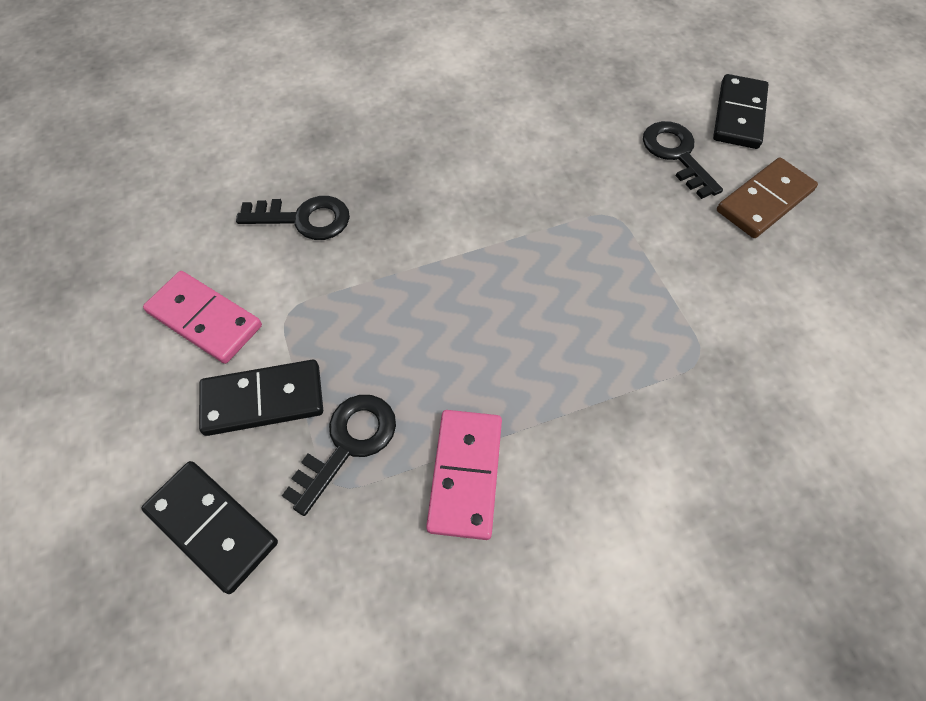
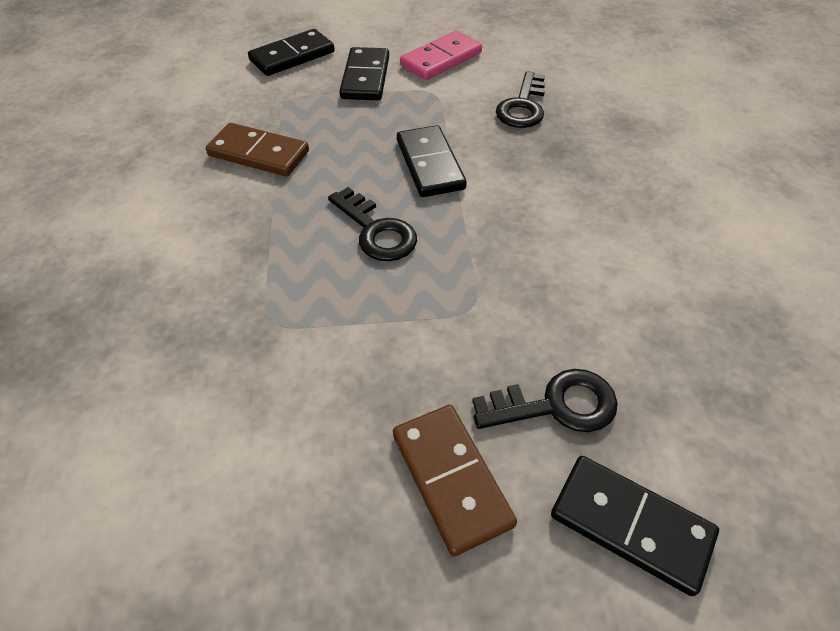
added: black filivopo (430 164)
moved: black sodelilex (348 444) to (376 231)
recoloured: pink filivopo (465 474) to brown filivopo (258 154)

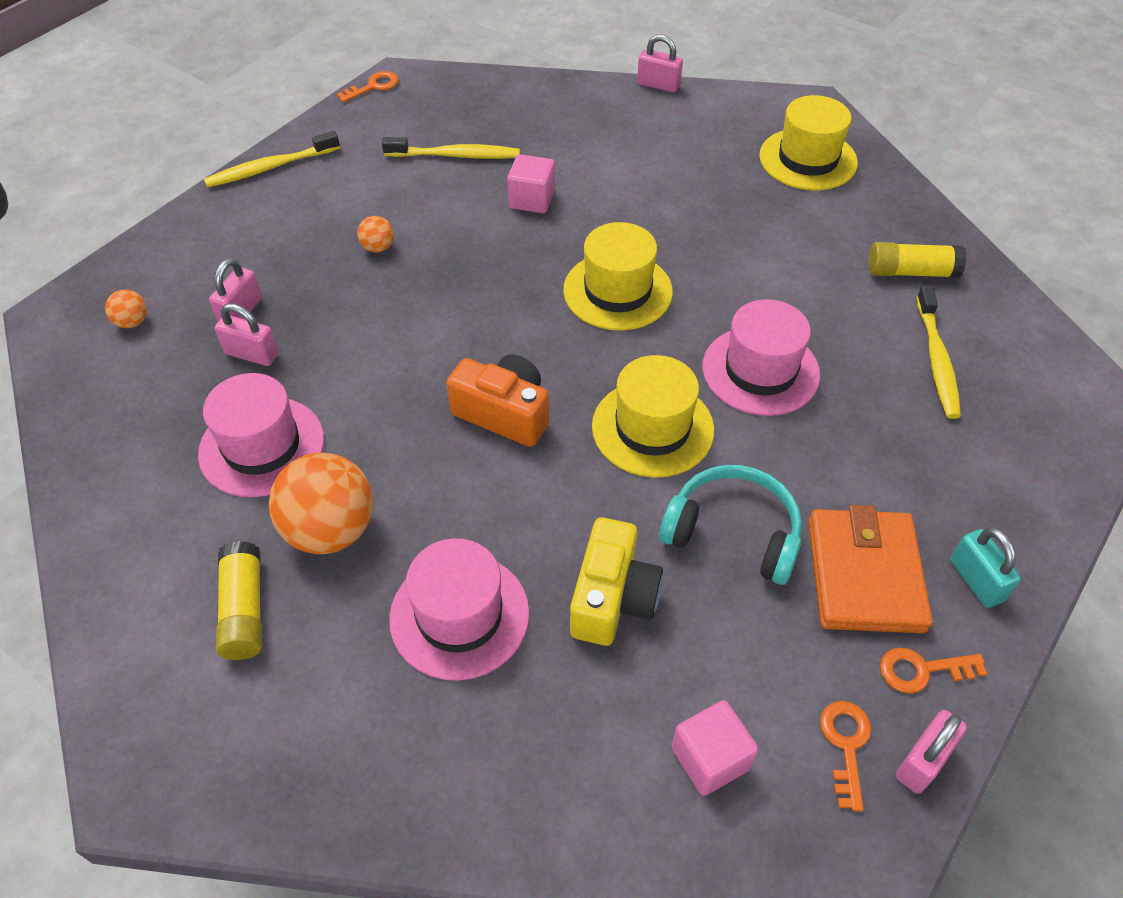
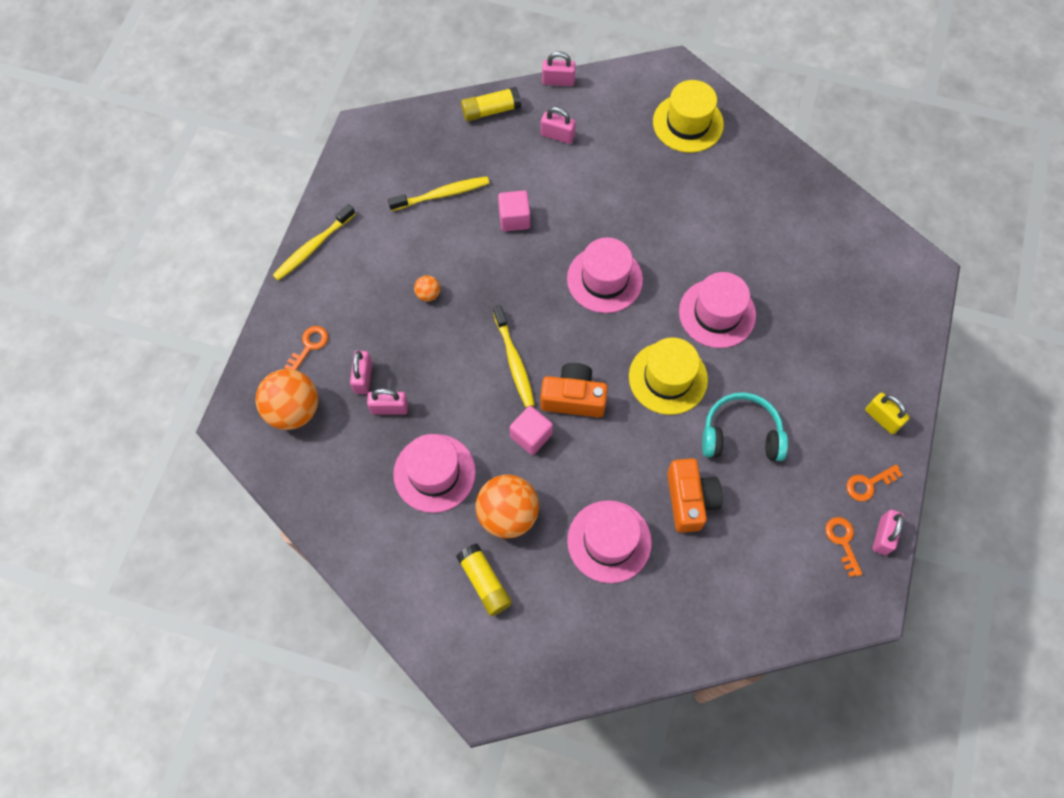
removed: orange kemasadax (864 574)
added: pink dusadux (557 135)
moved: orange sodelilex (373 86) to (309 346); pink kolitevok (710 758) to (531 435); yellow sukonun (911 272) to (491 110); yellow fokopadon (936 360) to (514 361)
recoloured: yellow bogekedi (617 291) to pink bogekedi (604 279); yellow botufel (612 598) to orange botufel (690 500); turquoise dusadux (976 580) to yellow dusadux (882 418)
resized: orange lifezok (132 322) = (293 410) x2.20

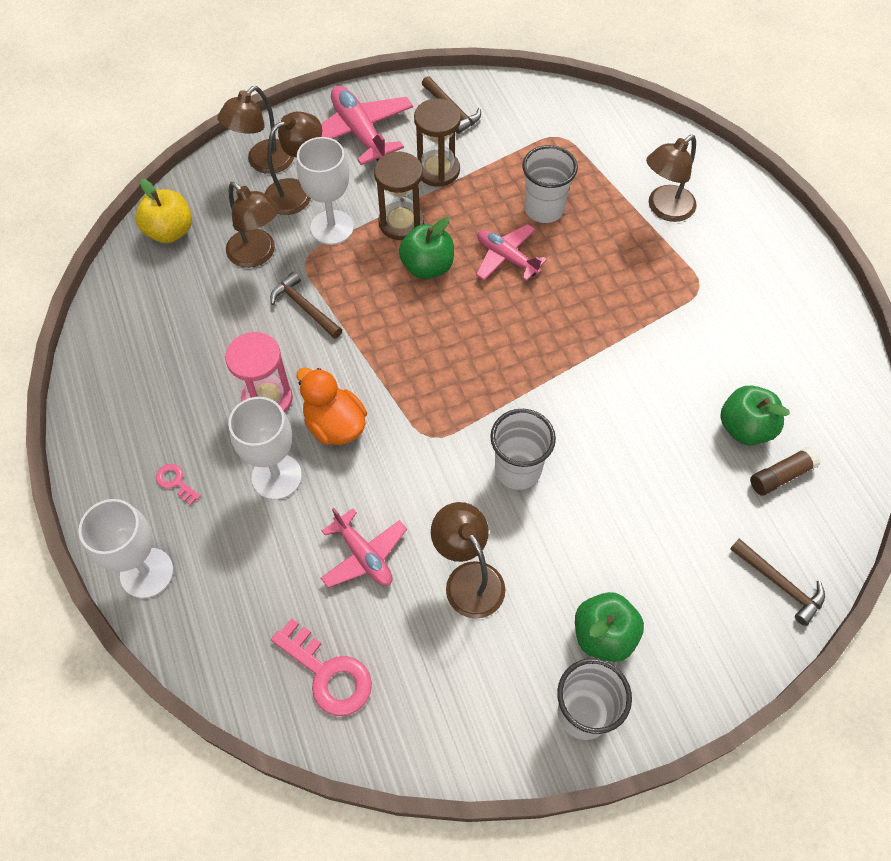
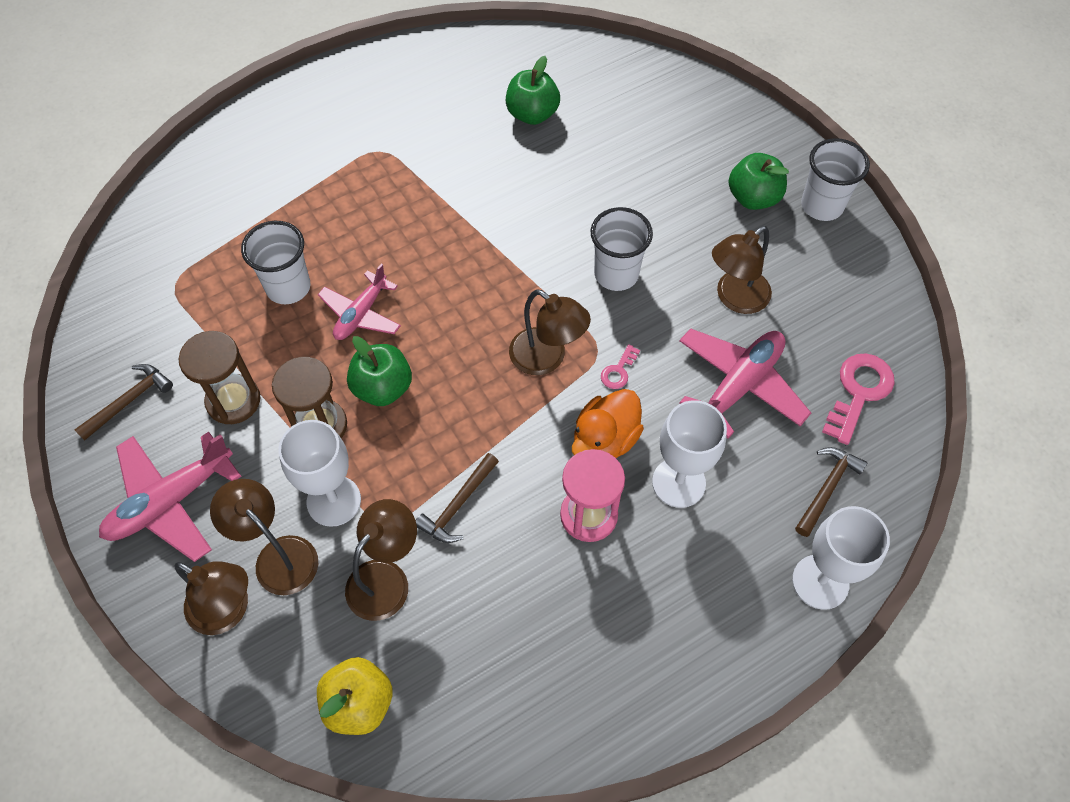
removed: brown sukonun (781 476)
moved: pink sodelilex (175 482) to (618 371); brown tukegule (664 209) to (547 358); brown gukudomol (780 584) to (827 488)
resized: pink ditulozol (364 555) = (739 385) x1.53

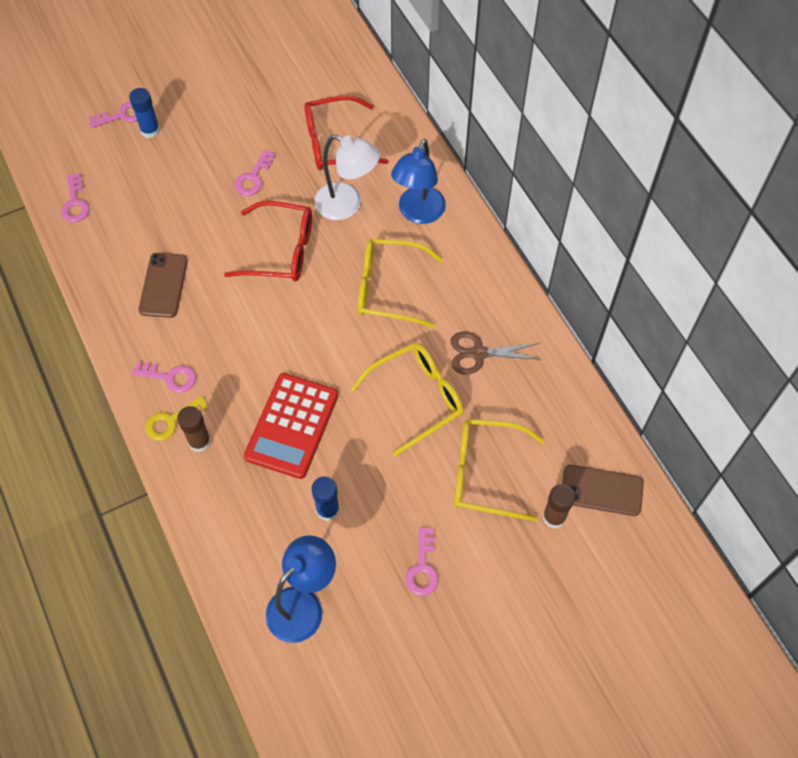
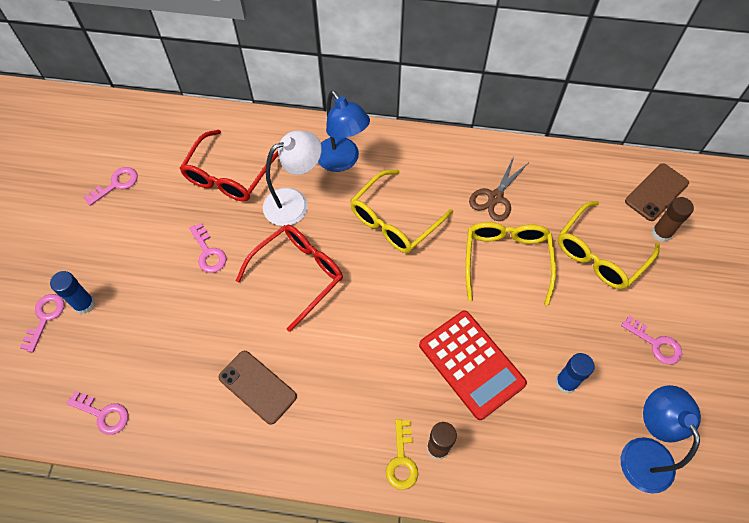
moved: pink sodelilex (170 377) to (116 184)

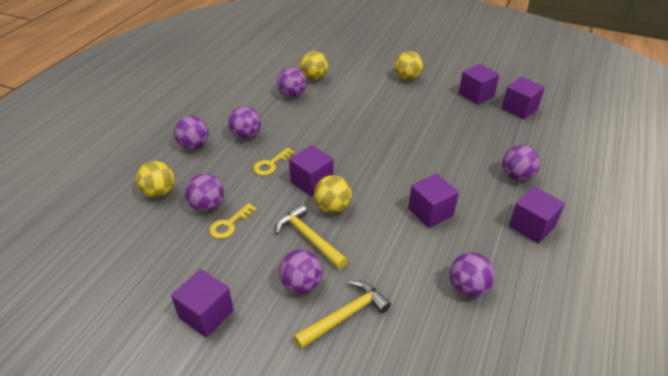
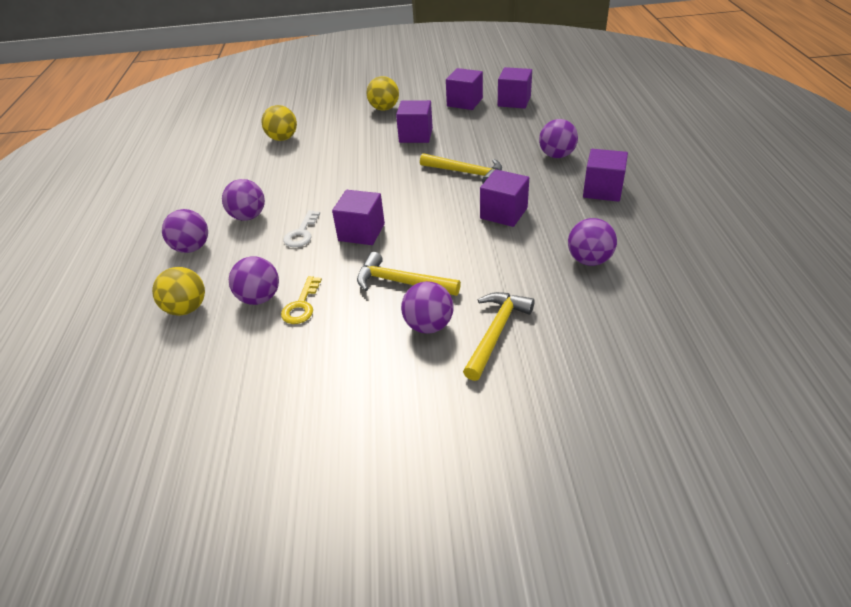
removed: purple lifezok (292 95); yellow lifezok (332 207)
added: yellow gukudomol (466 173)
moved: purple kolitevok (206 314) to (416 135)
recoloured: yellow sodelilex (271 164) to white sodelilex (301 233)

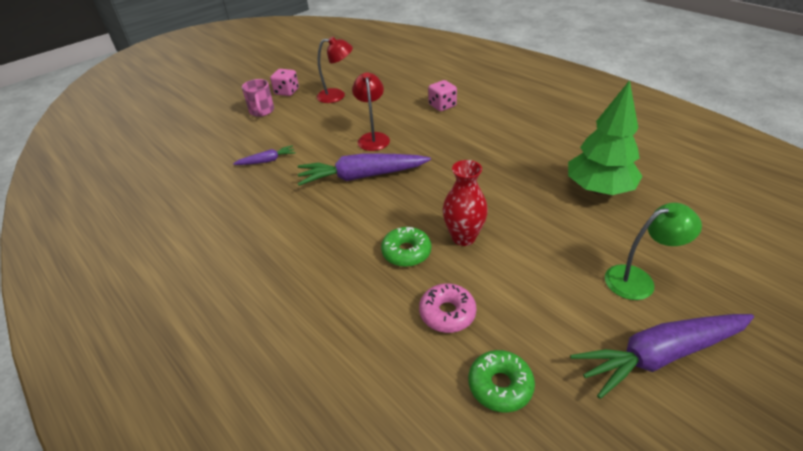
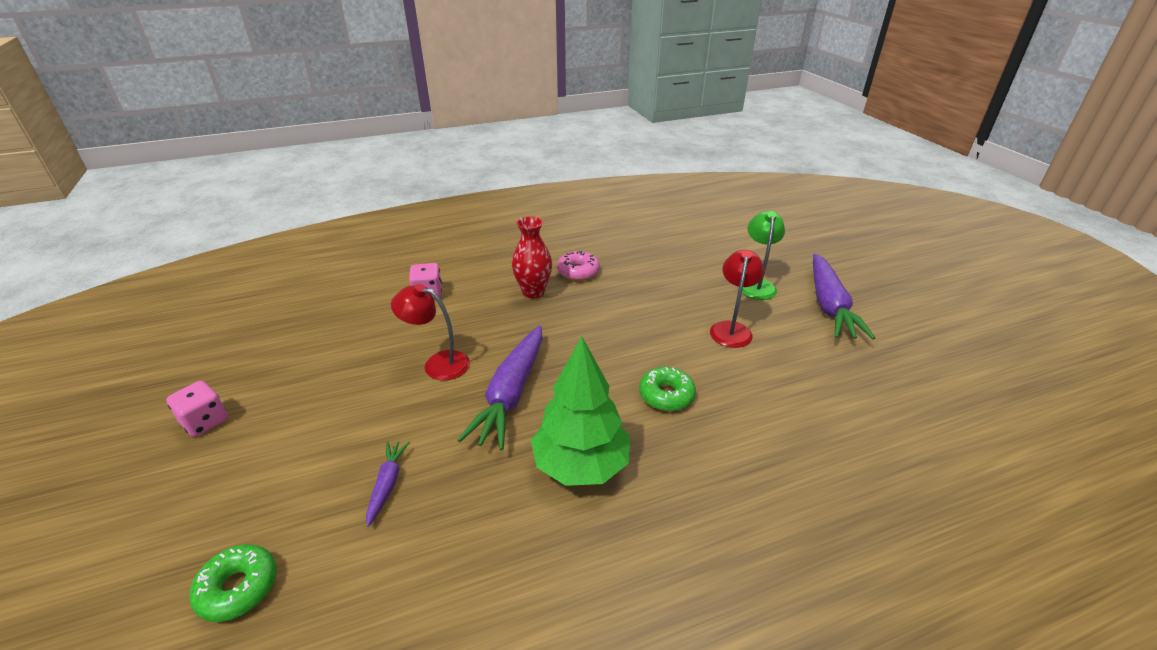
removed: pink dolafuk (262 111)
moved: red tukegule (337 95) to (731 329); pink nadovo (447 313) to (578 271); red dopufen (463 237) to (533 292); green nadovo (500 385) to (238 588); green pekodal (598 189) to (581 465)

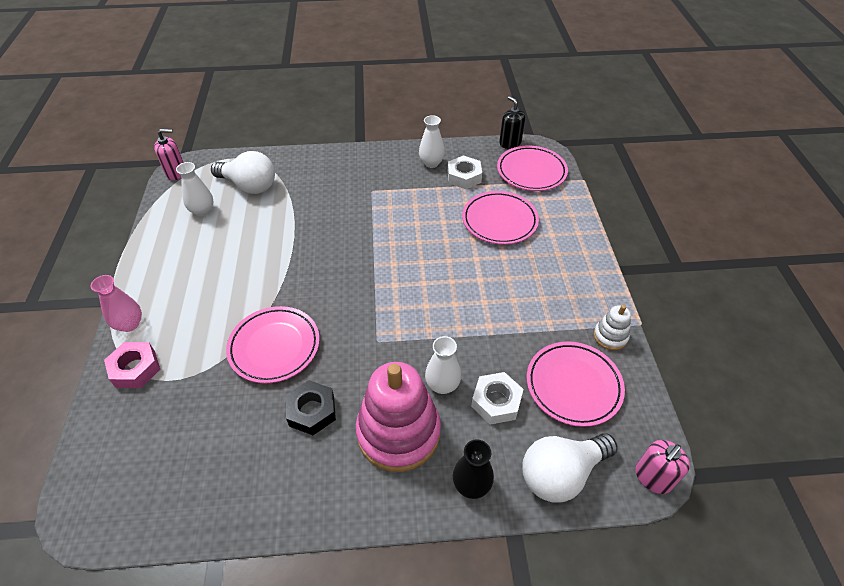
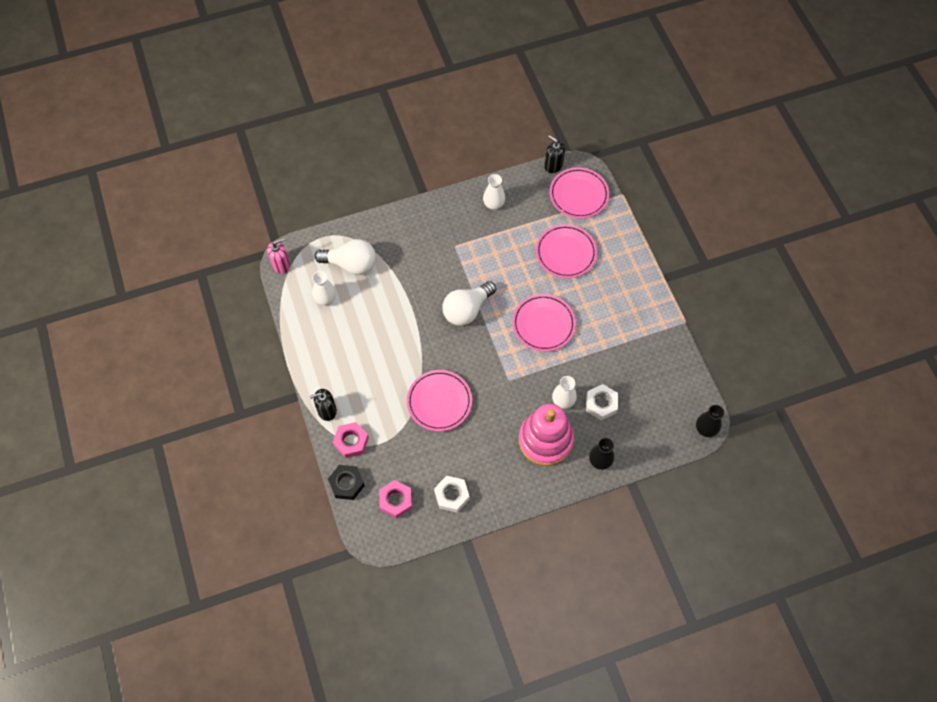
removed: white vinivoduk (610 336)
added: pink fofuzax (396 500)
moved: black fofuzax (312 411) to (346 484); white fofuzax (464 177) to (452 495); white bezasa (561 473) to (467 310); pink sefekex (573 385) to (543 324)
replaced: pink dopufen (129 324) to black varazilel (327 410); pink varazilel (653 477) to black dopufen (705 429)

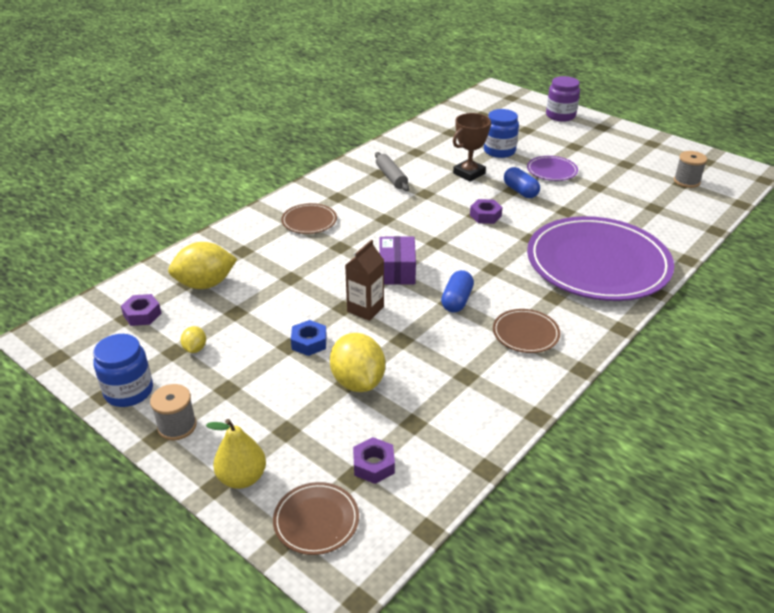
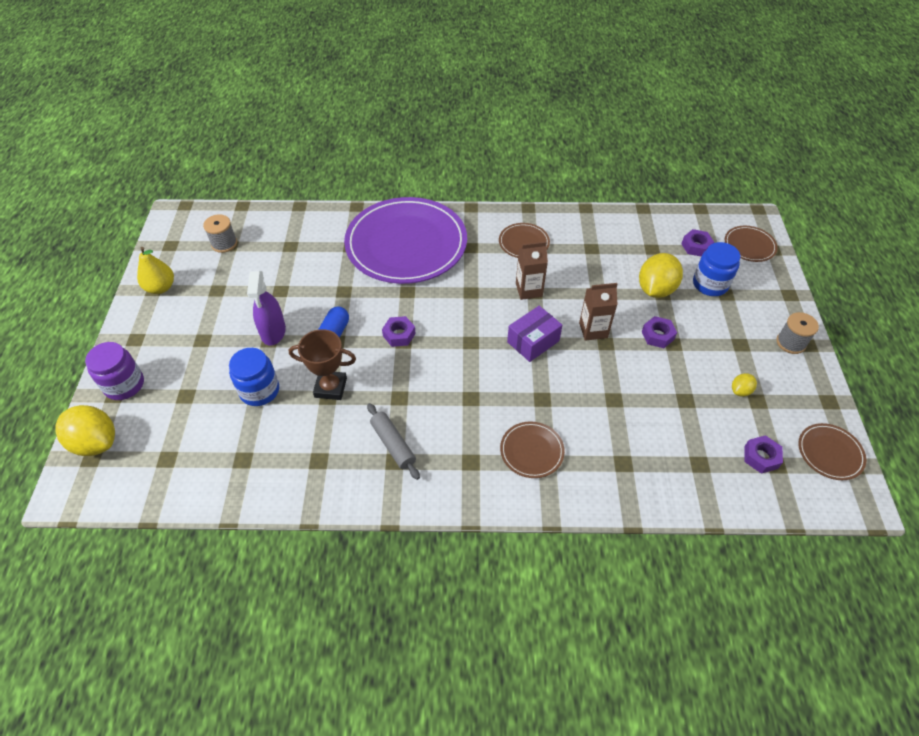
added: brown sefekex (830 453)
moved: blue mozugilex (129 391) to (710 284); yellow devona (205 284) to (96 442); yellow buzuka (242 478) to (161 288)
replaced: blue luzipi (457 300) to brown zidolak (529 290); purple sefekex (552 171) to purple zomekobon (273 332)
recoloured: blue fofuzax (309 342) to purple fofuzax (657 335)
turned: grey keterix (391 177) = (393 444) 60 degrees counterclockwise

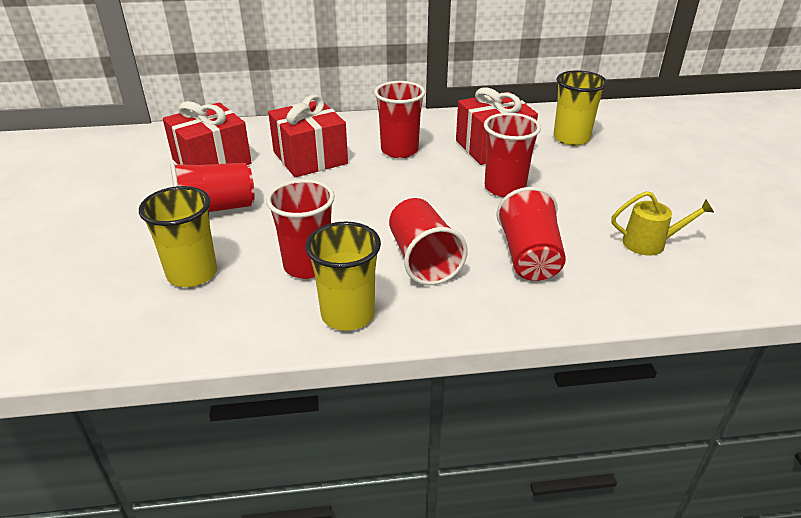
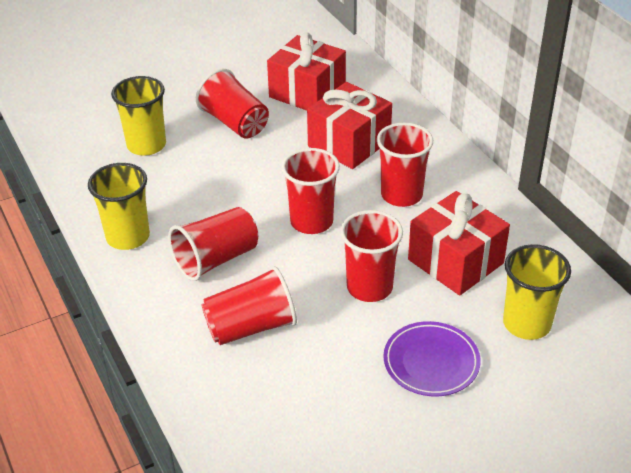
removed: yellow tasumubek (649 243)
added: purple sefekex (431 362)
moved: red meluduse (308 265) to (311 222)

